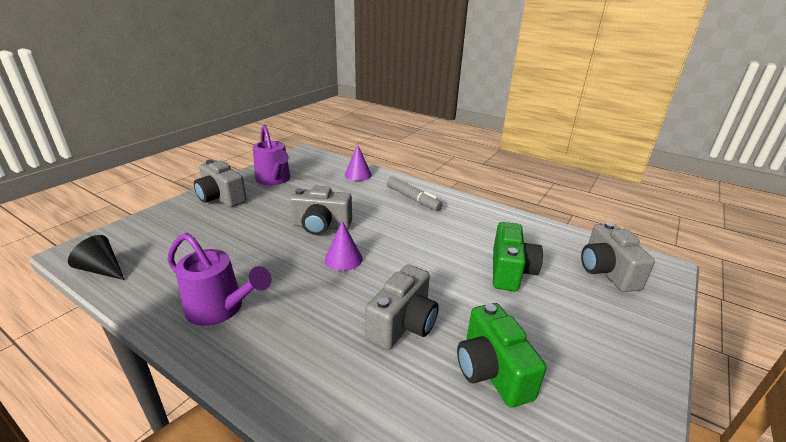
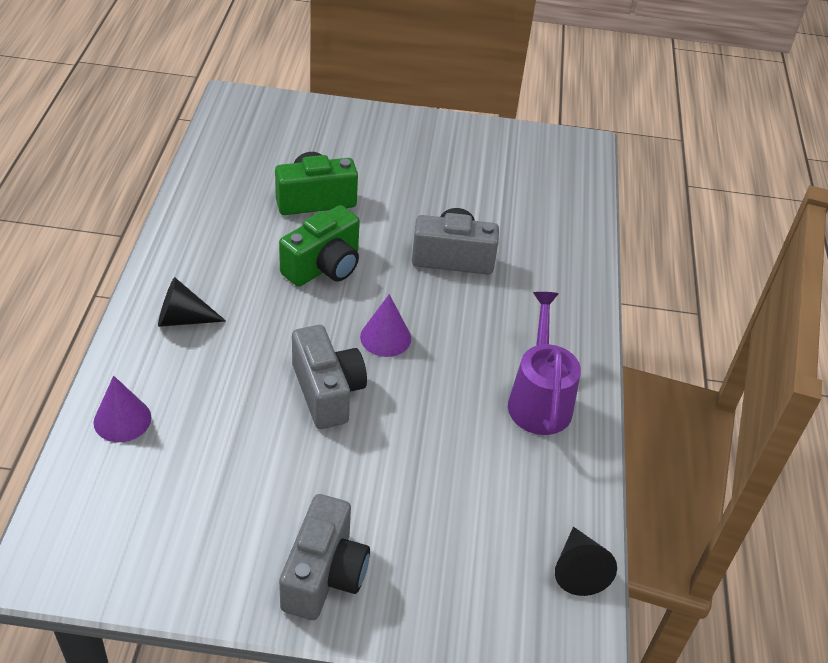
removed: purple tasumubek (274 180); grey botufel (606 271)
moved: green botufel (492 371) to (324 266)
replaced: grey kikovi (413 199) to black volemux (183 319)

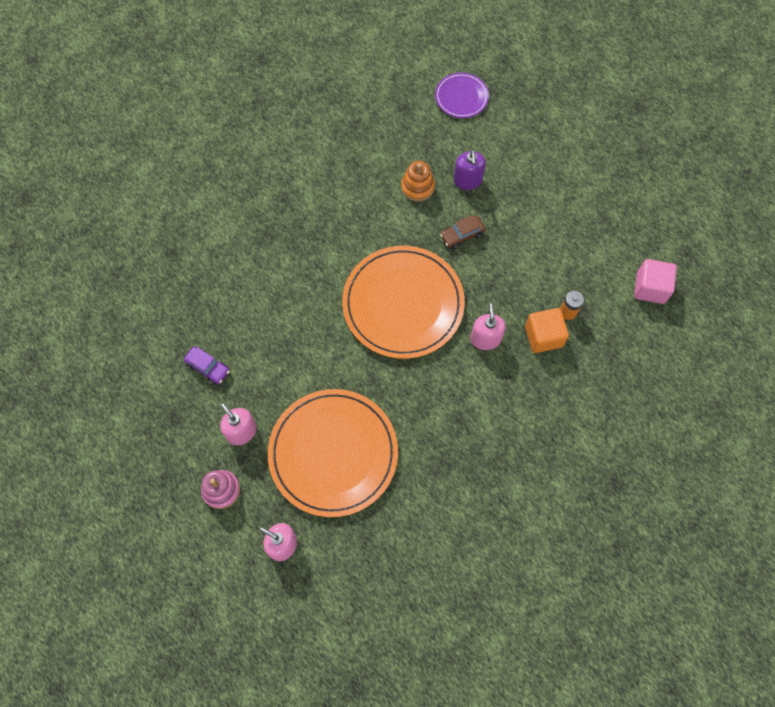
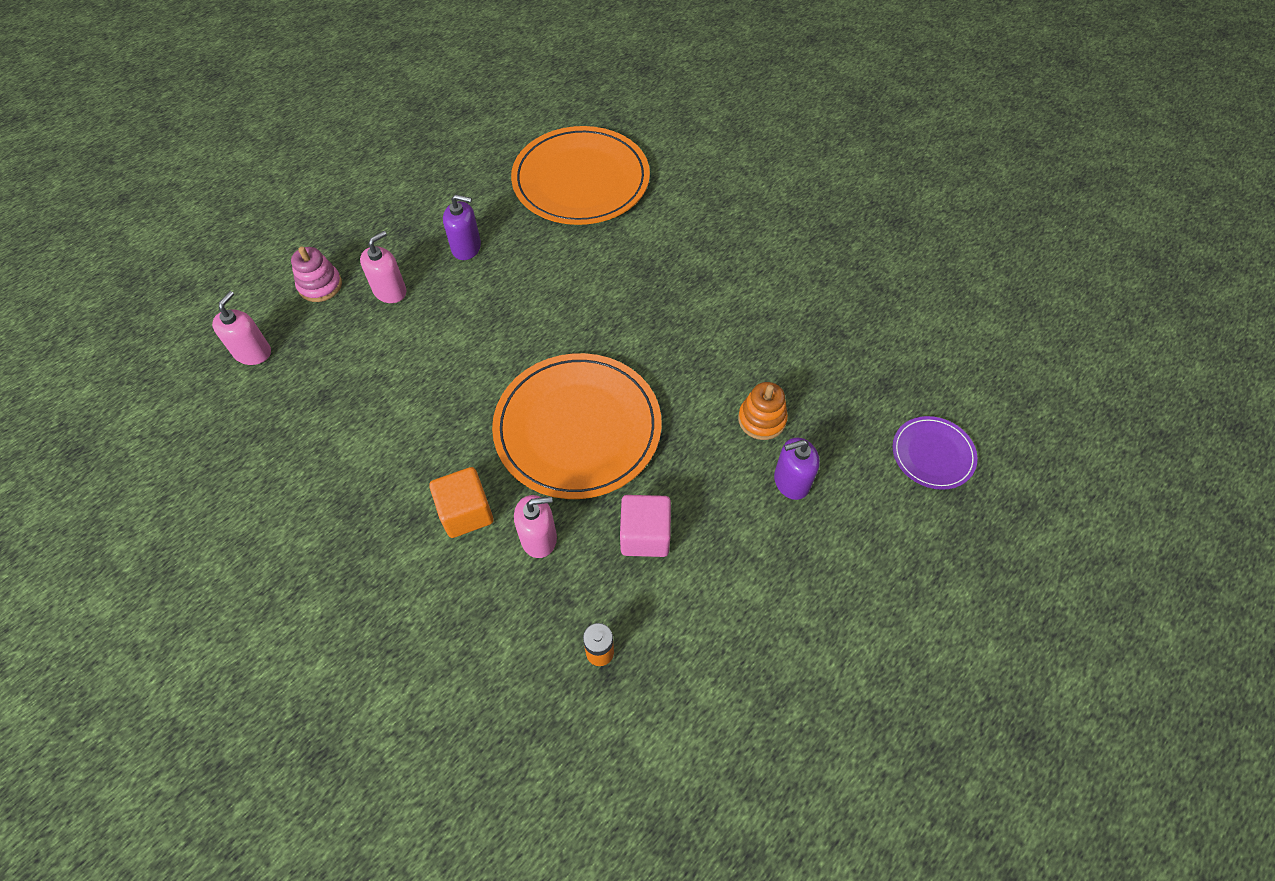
removed: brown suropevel (462 235)
moved: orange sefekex (333 453) to (581 180); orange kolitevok (543 336) to (466 512); pink kolitevok (650 288) to (645 535)
replaced: purple suropevel (208 367) to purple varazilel (466 247)

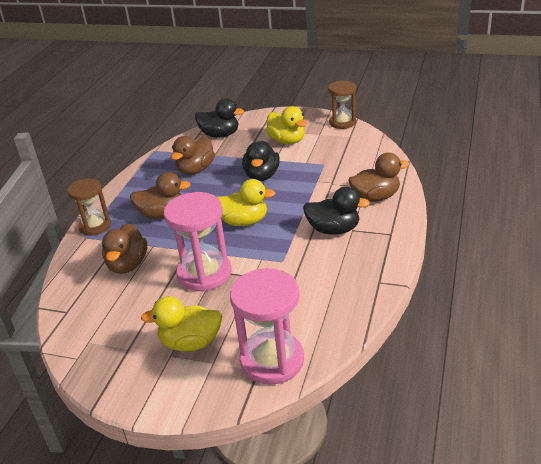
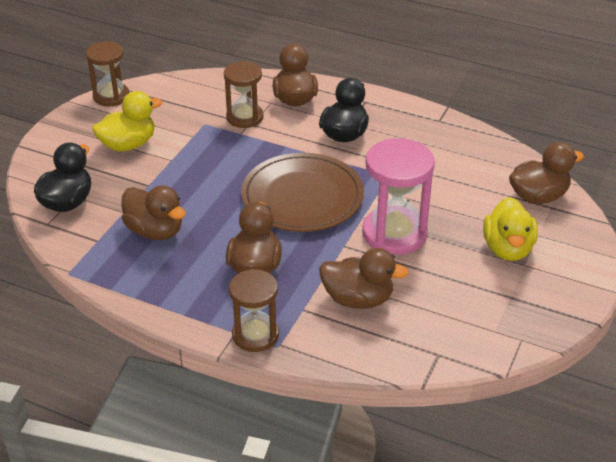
removed: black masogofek (262 176)
added: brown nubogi (245 117)
replaced: yellow masogofek (243 221) to brown sefekex (302 197); pink nubogi (272 360) to brown masogofek (538 196)

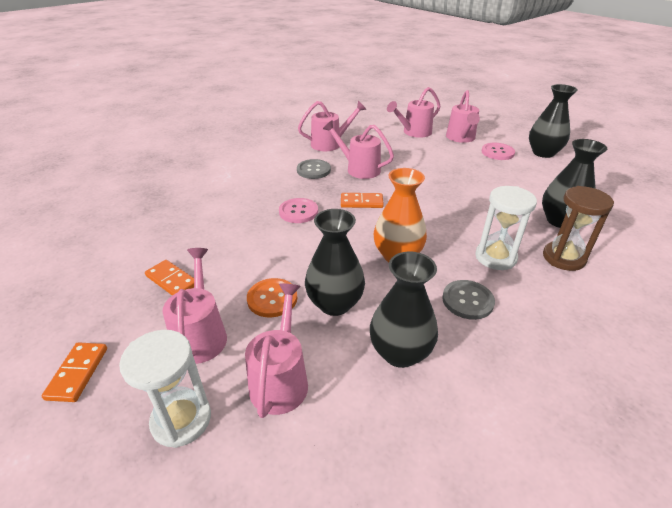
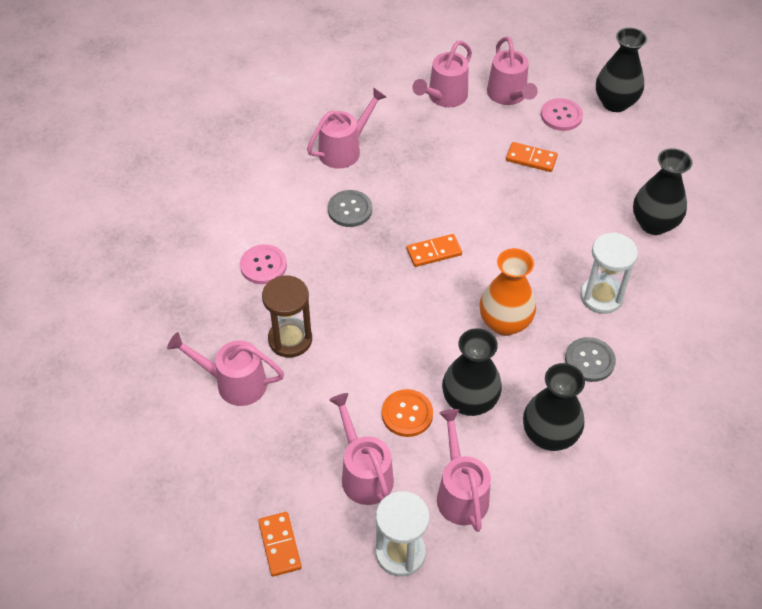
moved: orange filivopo (171 280) to (531 159); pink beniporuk (298 212) to (263 265); pink tasumubek (358 169) to (233 383); brown nubogi (563 258) to (290 339)

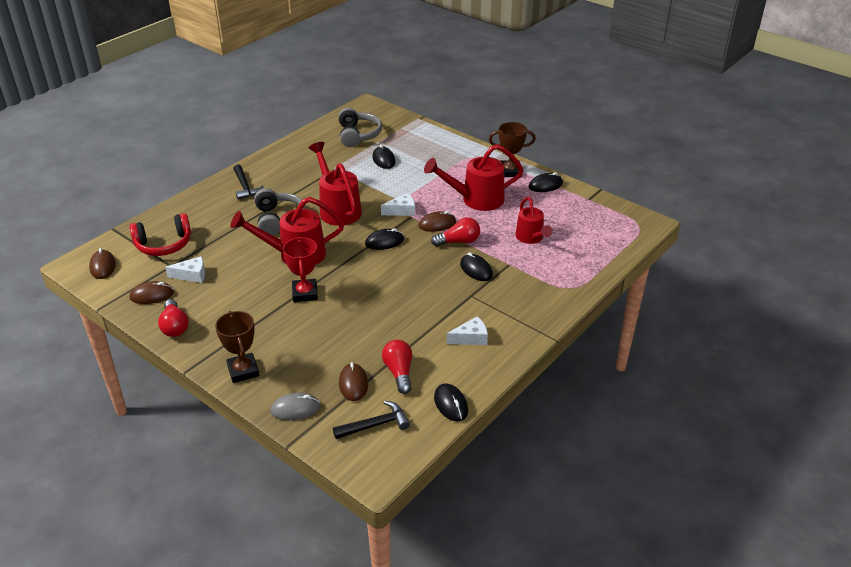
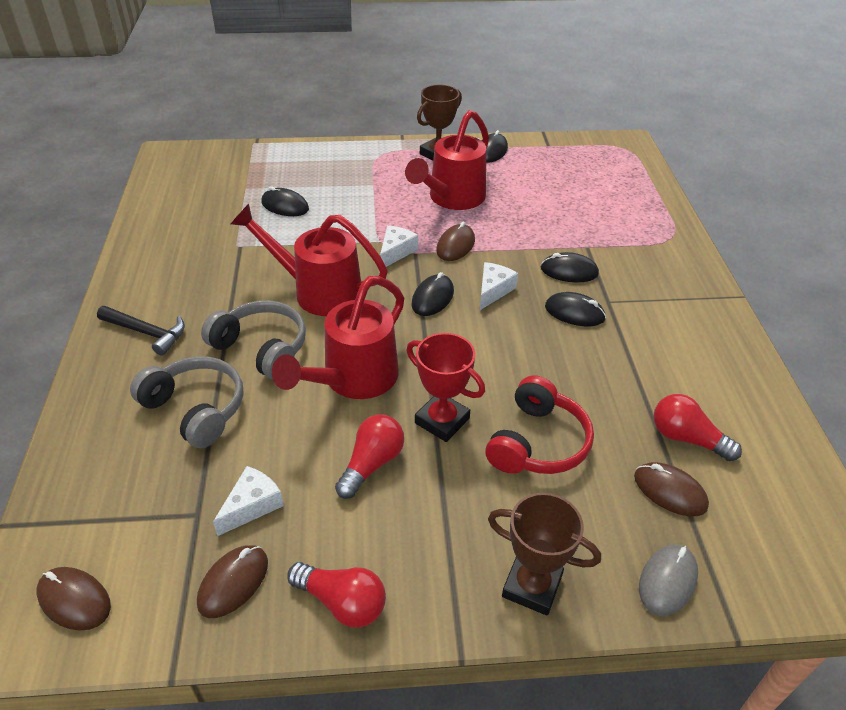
removed: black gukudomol (375 425); red tasumubek (531 238)
moved: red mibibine (164 244) to (537 442); grey mibibine (358 135) to (196 409); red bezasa (458 241) to (372 464); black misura (450 404) to (574 313); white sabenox (471 338) to (493 290)

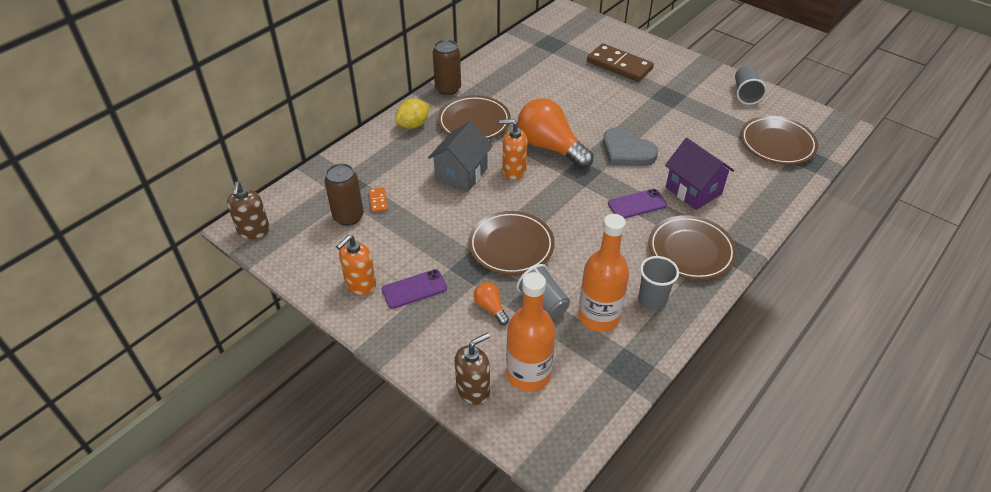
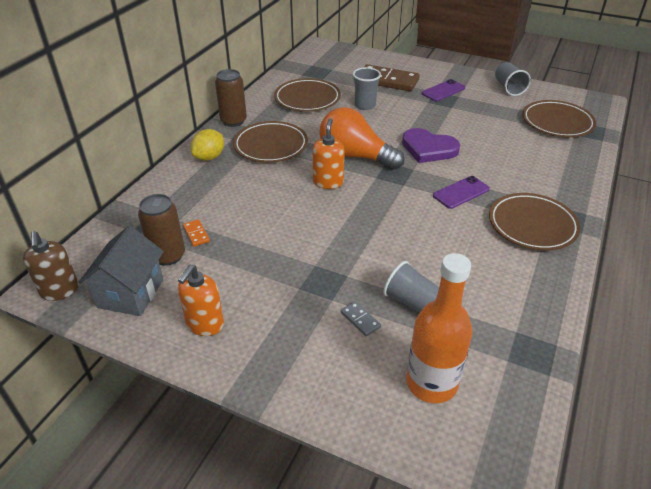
removed: brown varazilel (473 390); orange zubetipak (599 317); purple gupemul (693 190)
moved: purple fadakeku (414 289) to (443 91); grey gupemul (461 174) to (130 293); brown sefekex (511 246) to (307 99); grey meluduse (652 300) to (365 105)
replaced: orange bezasa (490 308) to grey filivopo (360 320)
recoloured: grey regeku (626 151) to purple regeku (428 148)
turned: orange varazilel (514 170) = (328 182) 105 degrees clockwise

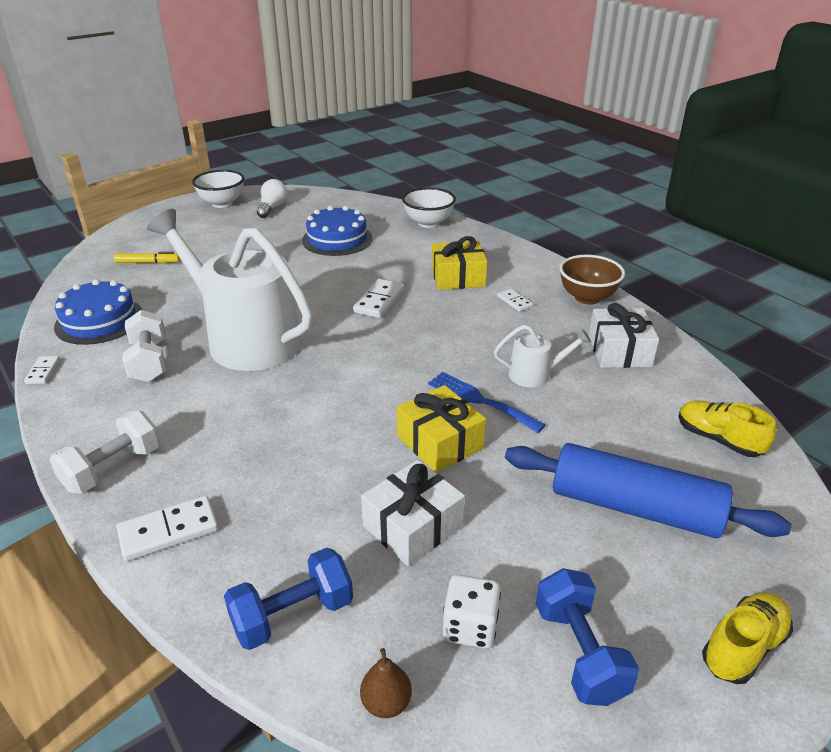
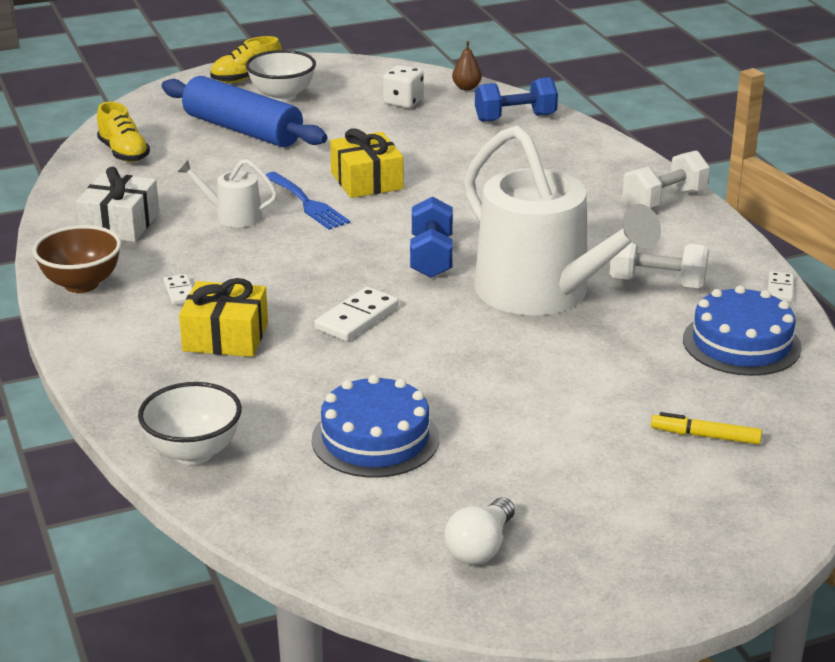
removed: white filivopo (168 531); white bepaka (413 526)
moved: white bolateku (222 203) to (282 96); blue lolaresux (579 652) to (431 257)
turned: white lolaresux (149 362) = (657 283) 75 degrees counterclockwise

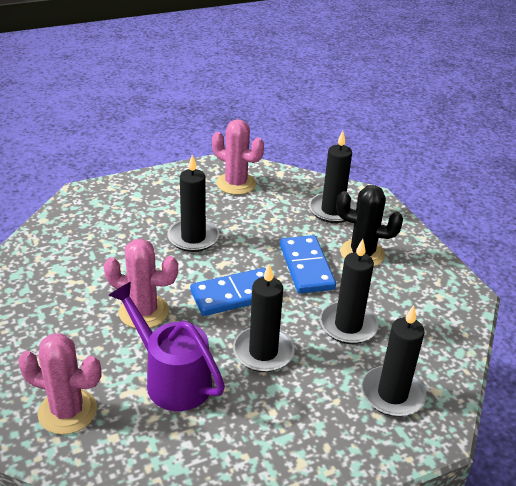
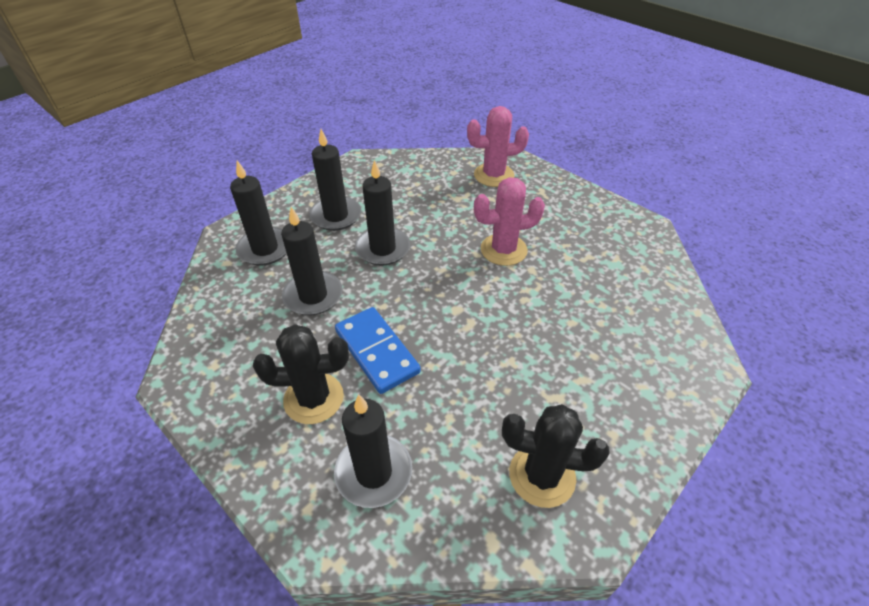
removed: purple tasumubek (172 378); blue filivopo (234 295)
moved: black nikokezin (193 238) to (336 216)
recoloured: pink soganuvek (236 184) to black soganuvek (542 475)

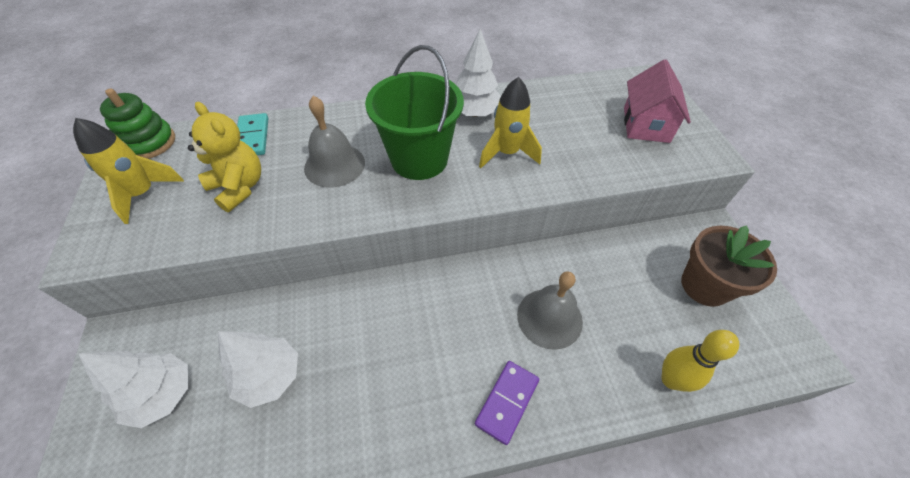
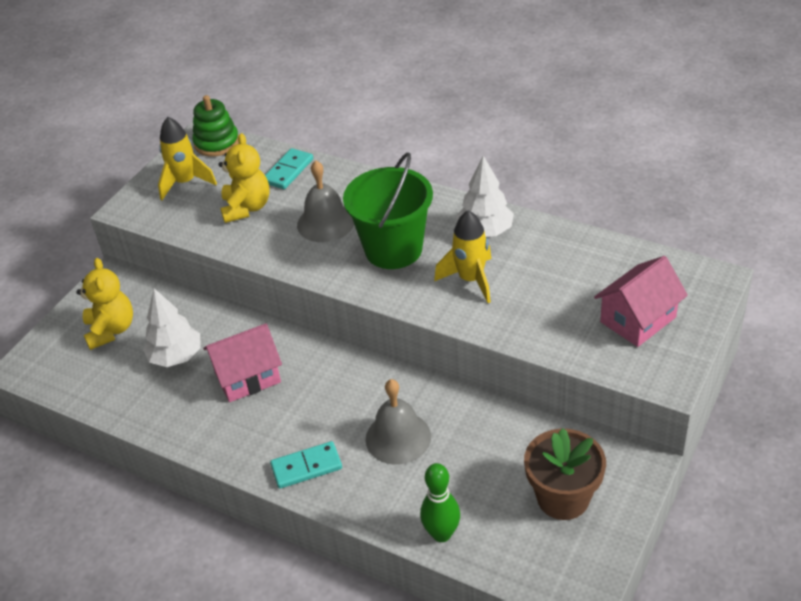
added: pink gupemul (247 377)
replaced: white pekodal (162 395) to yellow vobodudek (111 330)
recoloured: purple filivopo (507 402) to turquoise filivopo (306 467); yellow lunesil (671 380) to green lunesil (441 534)

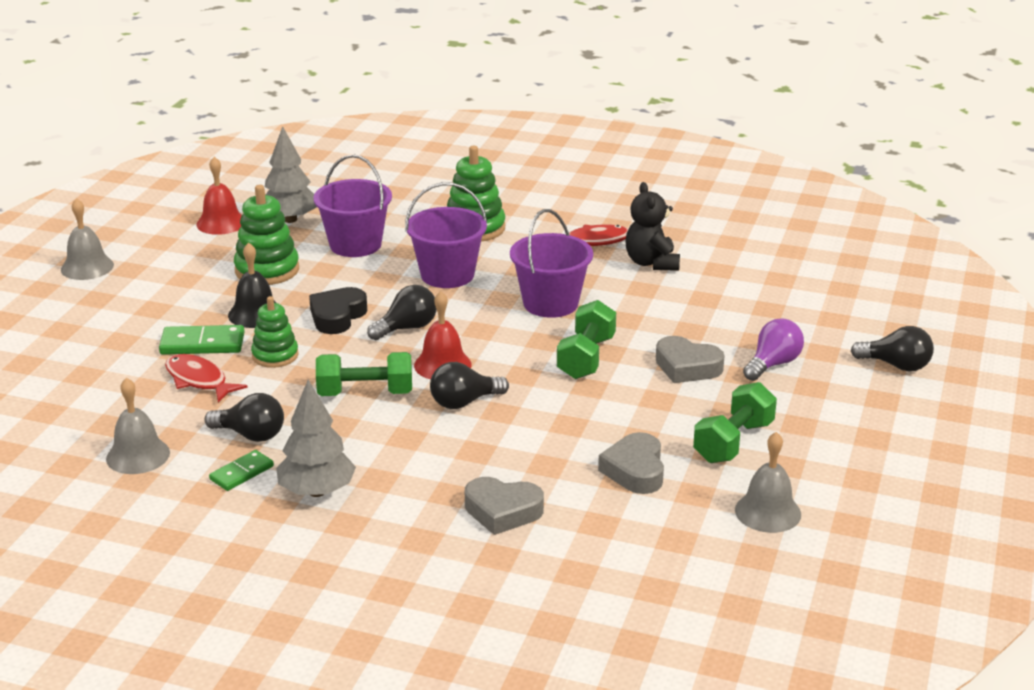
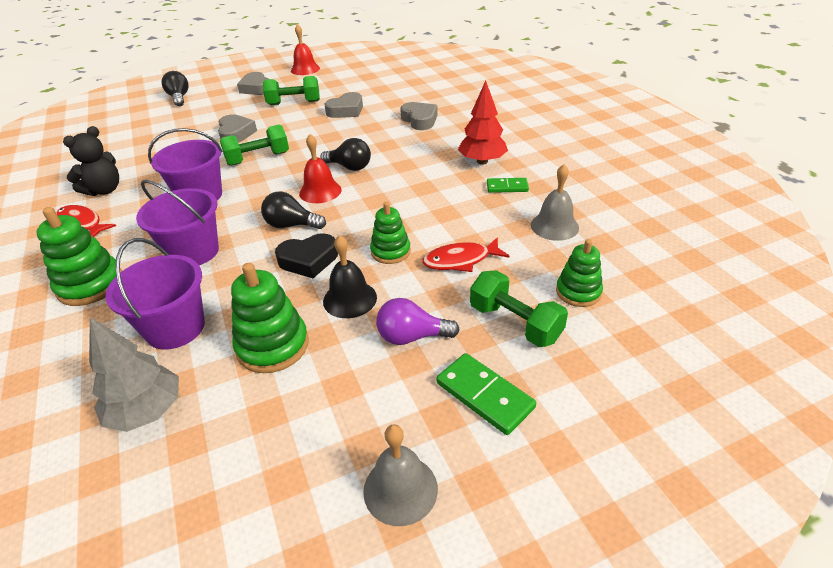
removed: black bezasa (251 435); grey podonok (768 512)
added: grey regeku (256 88); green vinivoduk (578 292)
moved: green filivopo (202 344) to (484 395); red podonok (221 223) to (305 69); green lolaresux (365 393) to (515 323); purple bezasa (773 364) to (412 336)
recoloured: grey pekodal (317 491) to red pekodal (482 161)
turned: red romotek (198 380) = (460 260) 75 degrees clockwise

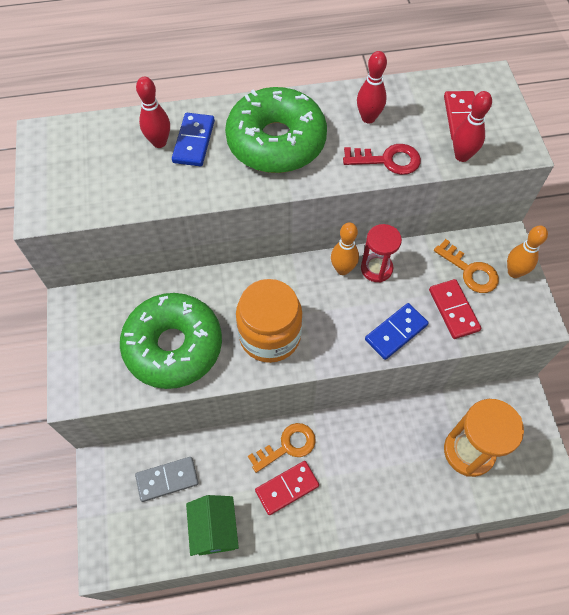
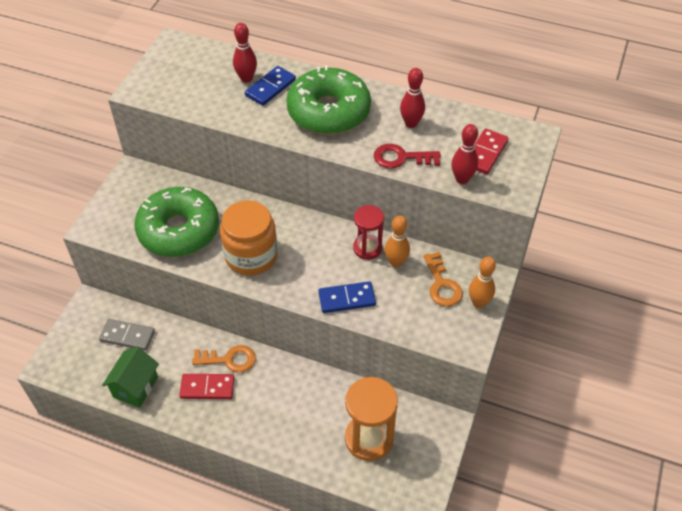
removed: red filivopo (453 310)
moved: orange lunesil (342 269) to (396 262)
turned: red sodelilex (387 160) = (401 158) 150 degrees clockwise

